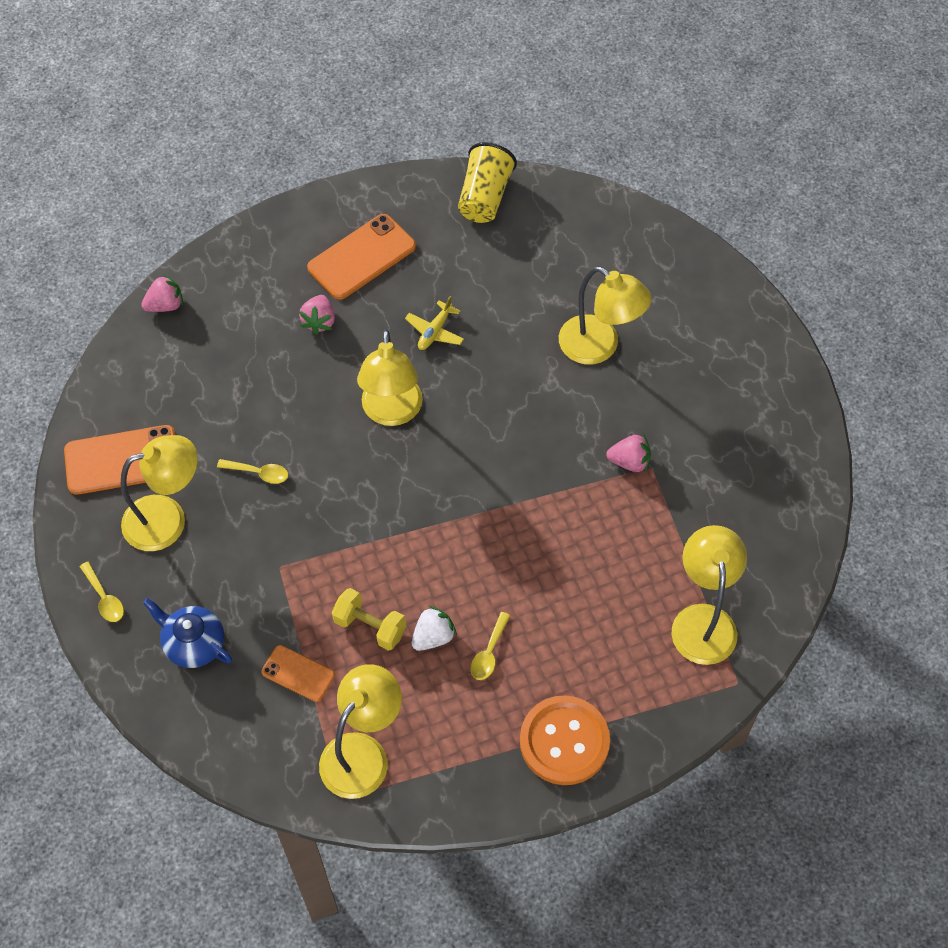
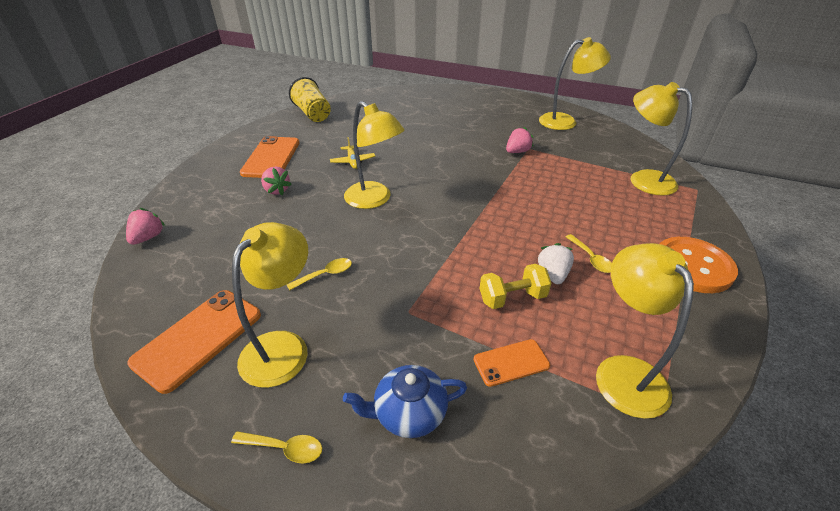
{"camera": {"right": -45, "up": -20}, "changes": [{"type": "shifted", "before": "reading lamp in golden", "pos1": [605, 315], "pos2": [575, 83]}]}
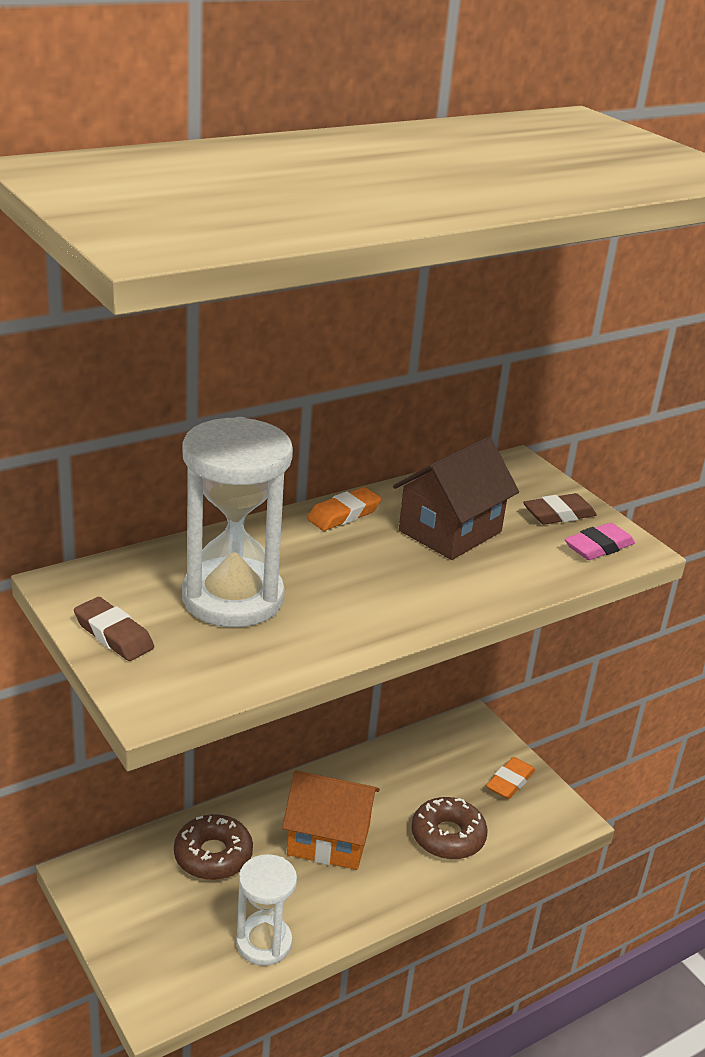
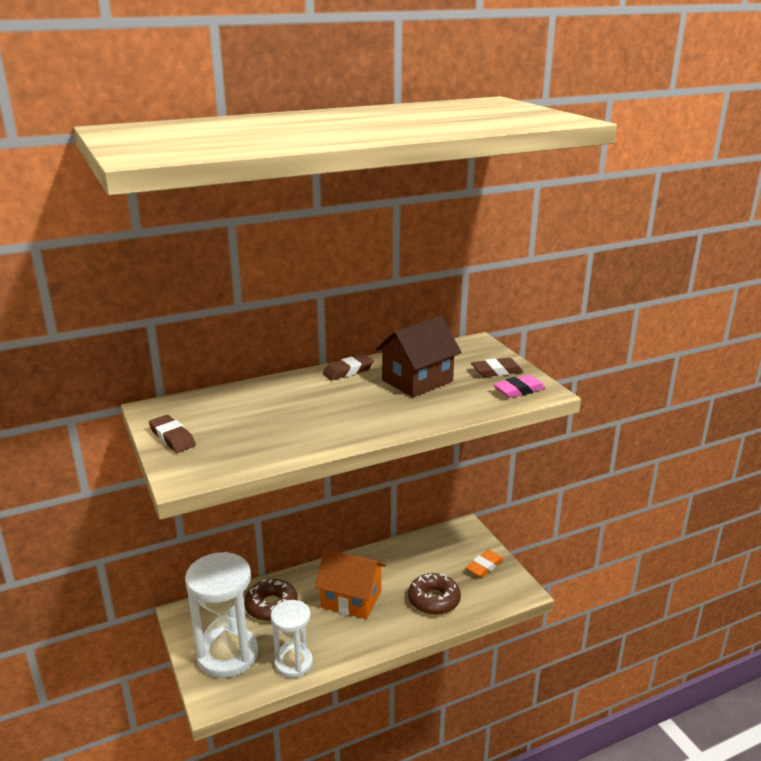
{"camera": {"right": 10, "up": -5}, "changes": [{"type": "shifted", "before": "sand timer in pure white", "pos1": [237, 522], "pos2": [221, 615]}, {"type": "repainted", "before": "eraser in orange-coloured", "after": "eraser in russet", "pos1": [344, 509], "pos2": [348, 367]}]}
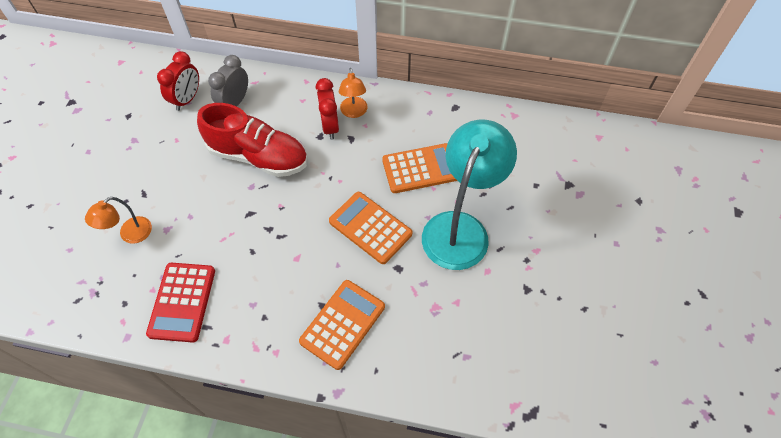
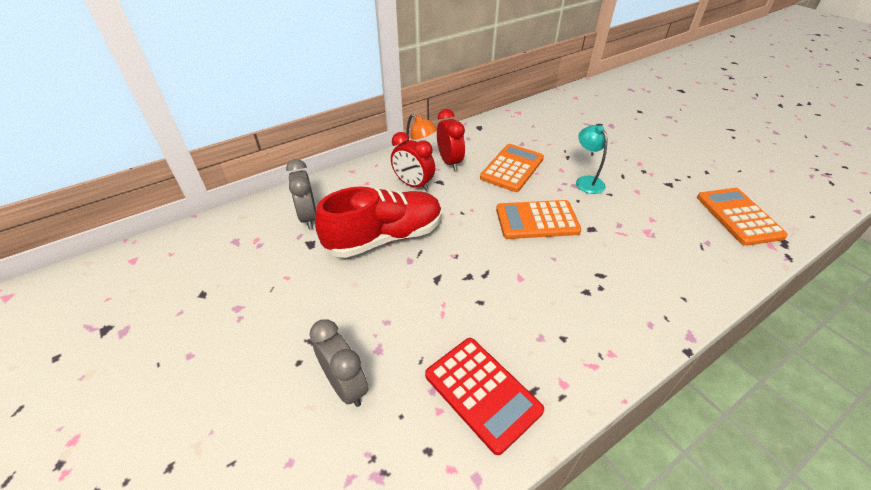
{"camera": {"right": -45, "up": -15}, "changes": [{"type": "swapped", "before": "reading lamp in orange-coloured", "after": "clock in grey", "pos1": [118, 220], "pos2": [338, 363]}, {"type": "shifted", "before": "clock in scarlet", "pos1": [178, 81], "pos2": [451, 140]}, {"type": "scaled", "before": "reading lamp in turquoise", "pos1": [469, 195], "pos2": [591, 159], "scale": 0.47}, {"type": "shifted", "before": "adding machine in orange-coloured", "pos1": [342, 325], "pos2": [742, 217]}]}
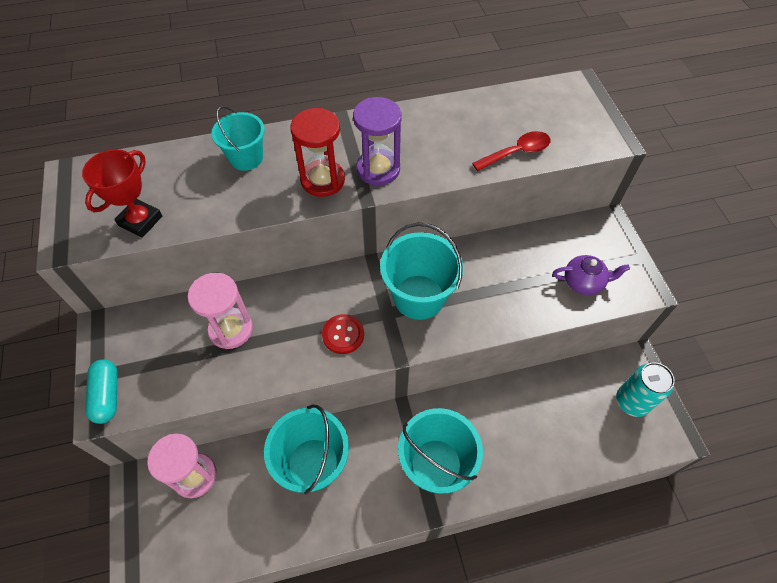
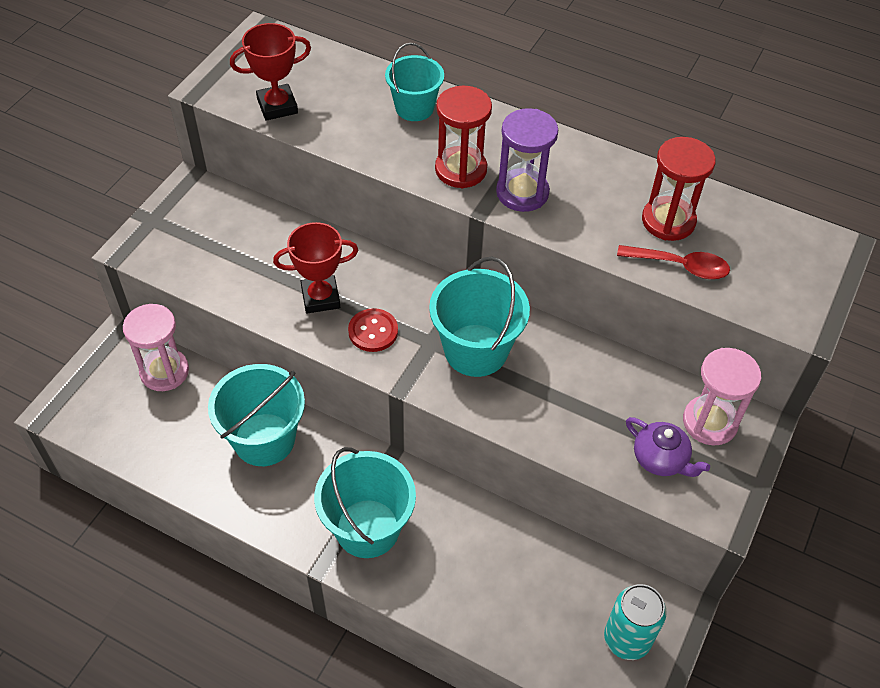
{"camera": {"right": 40, "up": -5}, "changes": [{"type": "new", "after": "prize cup in scarlet", "pos2": [315, 268]}, {"type": "new", "after": "sand timer in scarlet", "pos2": [679, 189]}, {"type": "shifted", "before": "sand timer in rose-pink", "pos1": [220, 311], "pos2": [722, 397]}, {"type": "gone", "before": "pill shape in turquoise", "pos1": [101, 392]}]}
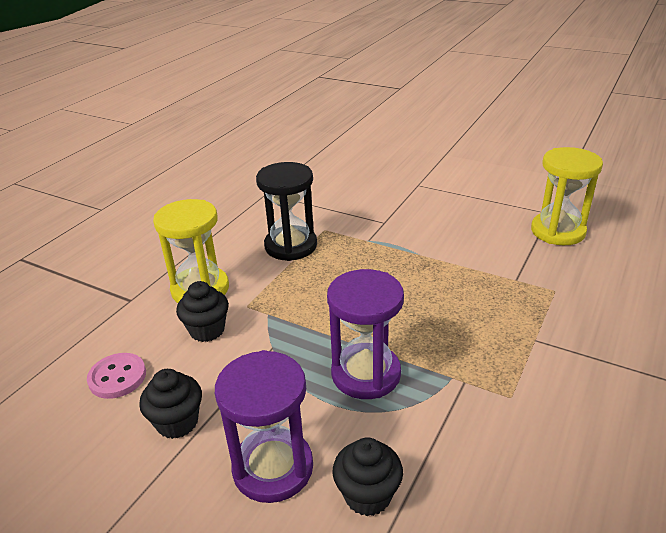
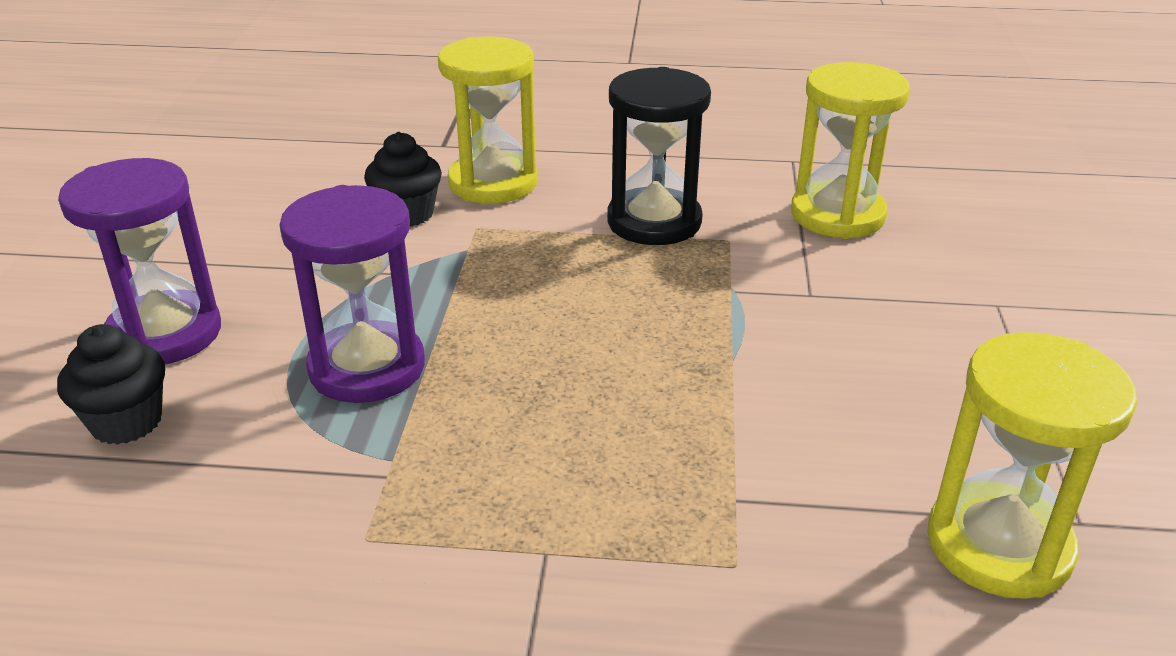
{"camera": {"right": 65, "up": 0}, "changes": [{"type": "new", "after": "sand timer in golden", "pos2": [850, 150]}, {"type": "gone", "before": "sewing button in rose-pink", "pos1": [116, 376]}, {"type": "gone", "before": "fairy cake in jet-black", "pos1": [170, 404]}]}
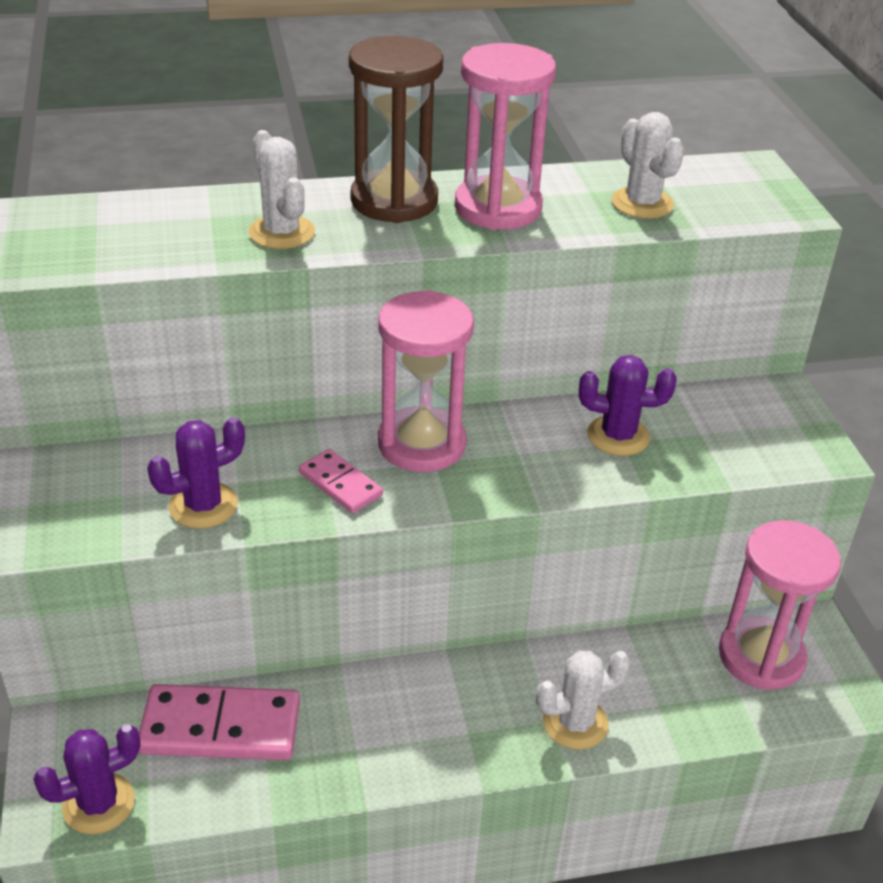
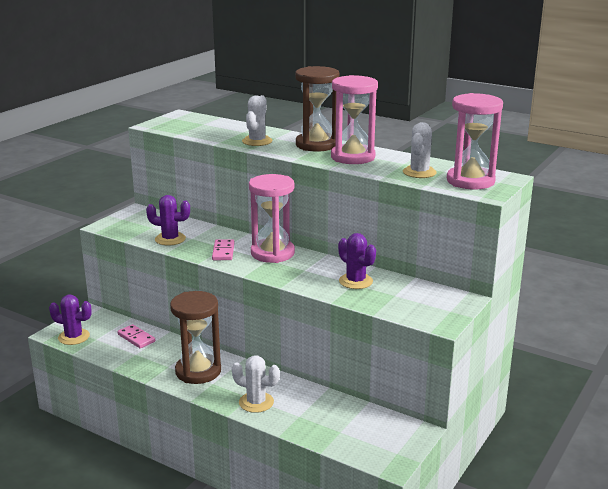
{"camera": {"right": 45, "up": -15}, "changes": [{"type": "scaled", "before": "domino tile in rose-pink", "pos1": [219, 722], "pos2": [136, 336], "scale": 0.55}, {"type": "new", "after": "sand timer in russet", "pos2": [195, 337]}, {"type": "shifted", "before": "sand timer in rose-pink", "pos1": [780, 605], "pos2": [475, 141]}]}
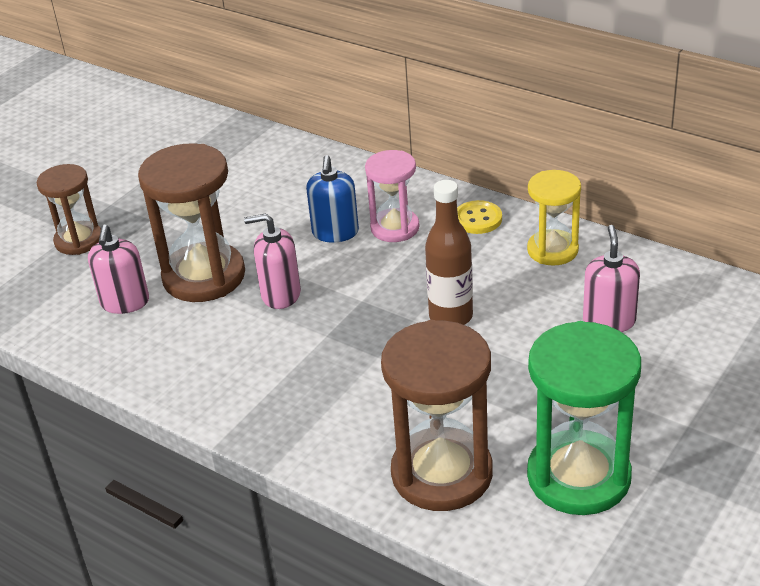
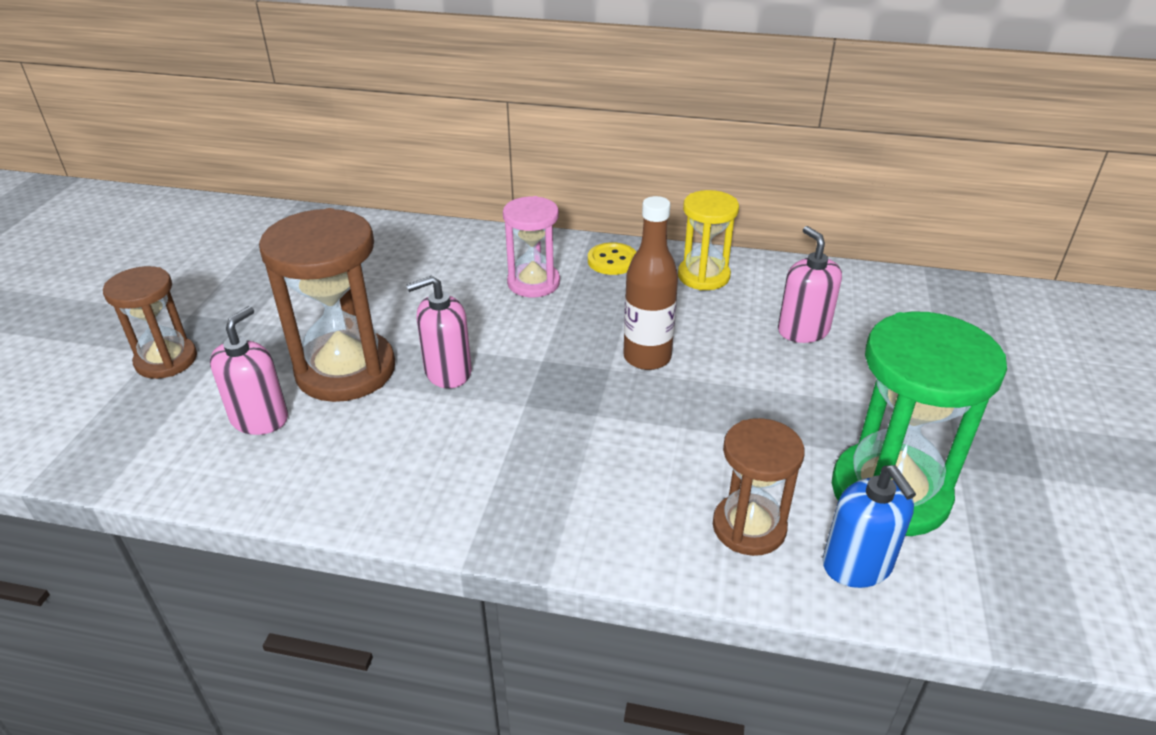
{"camera": {"right": -25, "up": 0}, "changes": [{"type": "rotated", "before": "soap pump in rose-pink", "pos1": [118, 269], "pos2": [249, 370], "turn": -135}, {"type": "scaled", "before": "sand timer in russet", "pos1": [437, 415], "pos2": [759, 487], "scale": 0.61}, {"type": "shifted", "before": "soap pump in royal blue", "pos1": [332, 199], "pos2": [869, 526]}]}
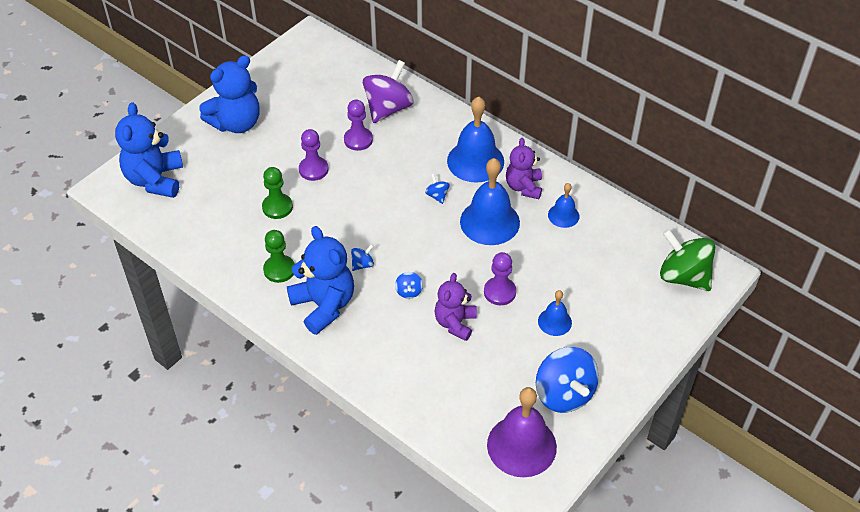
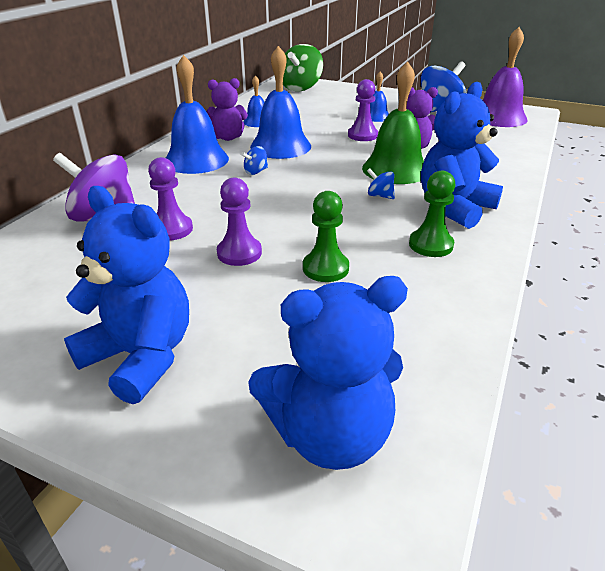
{"camera": {"right": -105, "up": -15}, "changes": [{"type": "swapped", "before": "whirligig in royal blue", "after": "school bell in emerald", "pos1": [409, 285], "pos2": [393, 122]}]}
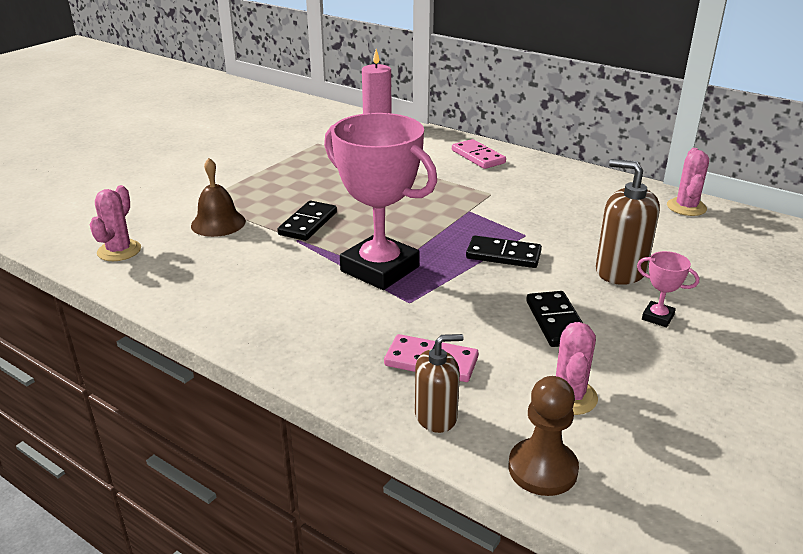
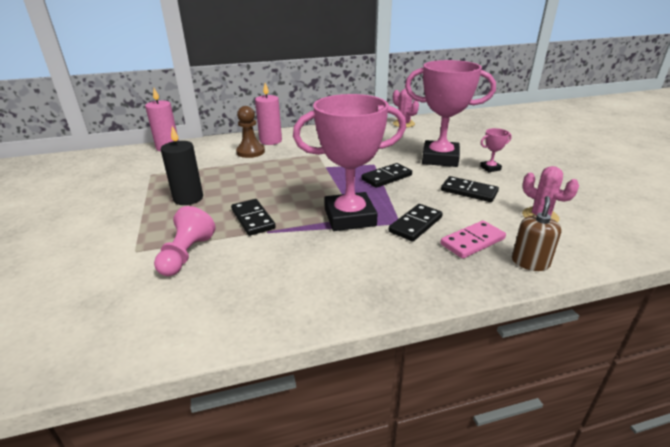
{"camera": {"right": -50, "up": 0}, "changes": [{"type": "swapped", "before": "school bell in russet", "after": "chess pawn in rose-pink", "pos1": [218, 197], "pos2": [184, 241]}, {"type": "new", "after": "candle in jet-black", "pos2": [182, 165]}, {"type": "shifted", "before": "chess pawn in russet", "pos1": [543, 436], "pos2": [250, 132]}, {"type": "swapped", "before": "domino tile in rose-pink", "after": "candle in rose-pink", "pos1": [479, 154], "pos2": [268, 114]}, {"type": "new", "after": "domino tile in jet-black", "pos2": [416, 223]}, {"type": "swapped", "before": "soap pump in russet", "after": "prize cup in rose-pink", "pos1": [628, 222], "pos2": [450, 113]}, {"type": "gone", "before": "cactus in rose-pink", "pos1": [115, 223]}]}
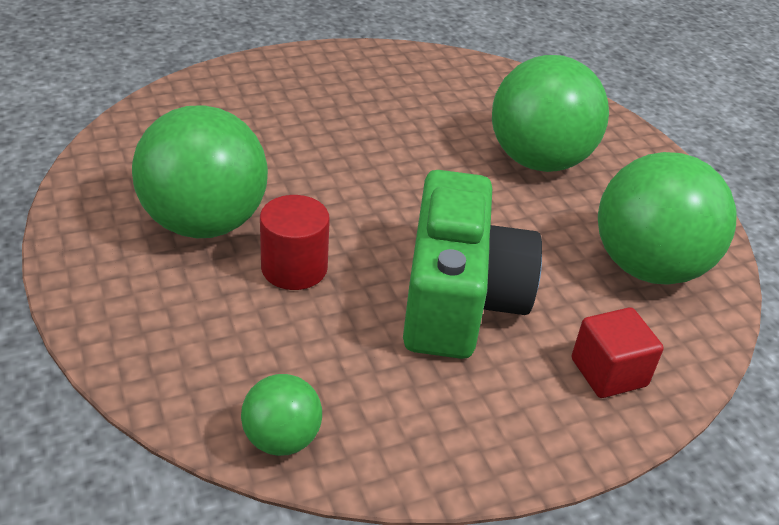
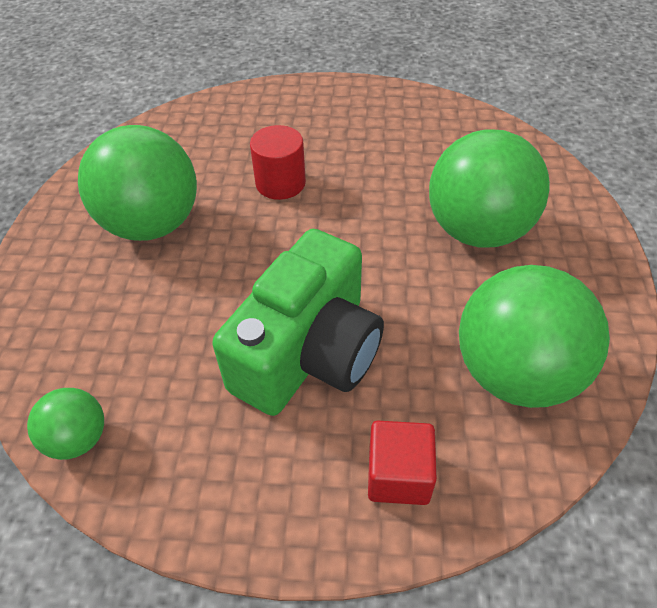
{"camera": {"right": 30, "up": 10}, "changes": [{"type": "shifted", "before": "cylinder in scarlet", "pos1": [295, 242], "pos2": [278, 162]}]}
